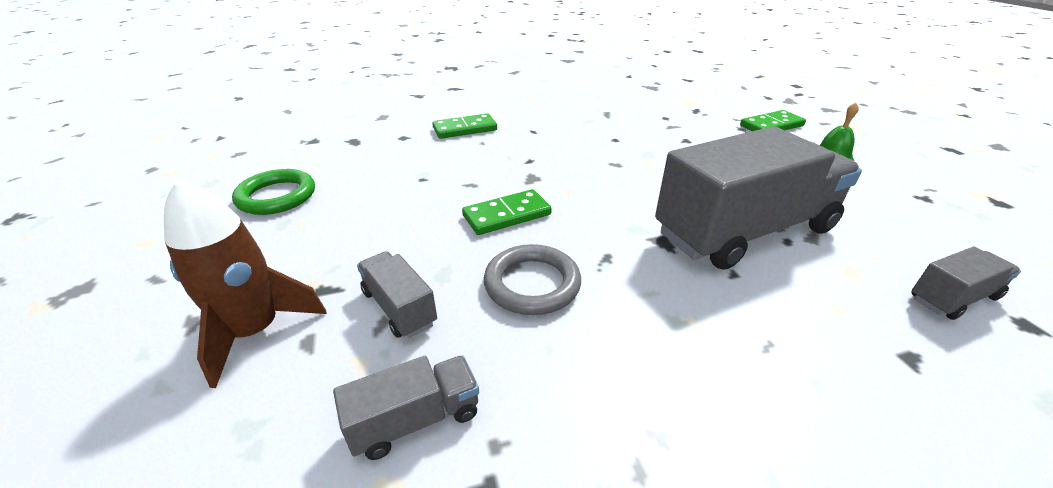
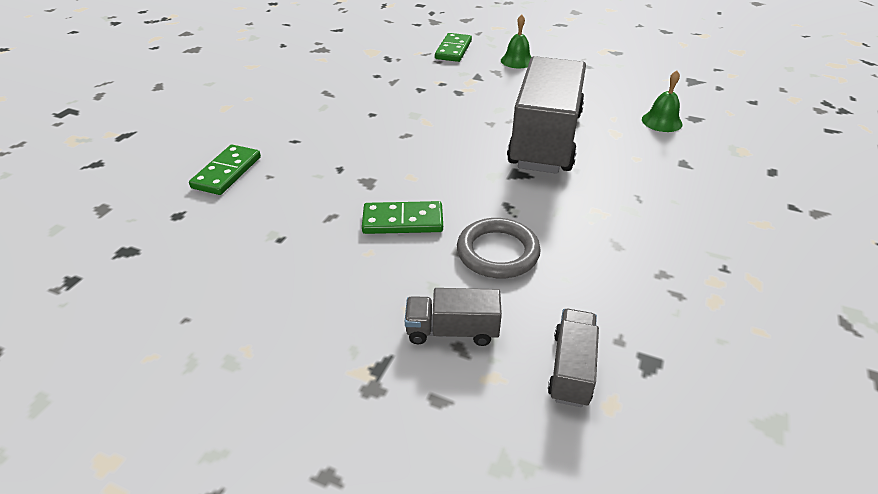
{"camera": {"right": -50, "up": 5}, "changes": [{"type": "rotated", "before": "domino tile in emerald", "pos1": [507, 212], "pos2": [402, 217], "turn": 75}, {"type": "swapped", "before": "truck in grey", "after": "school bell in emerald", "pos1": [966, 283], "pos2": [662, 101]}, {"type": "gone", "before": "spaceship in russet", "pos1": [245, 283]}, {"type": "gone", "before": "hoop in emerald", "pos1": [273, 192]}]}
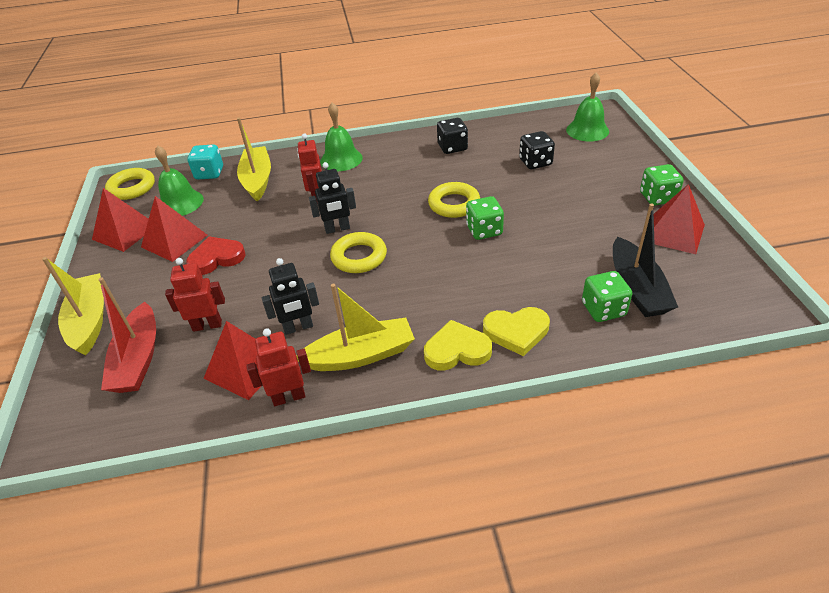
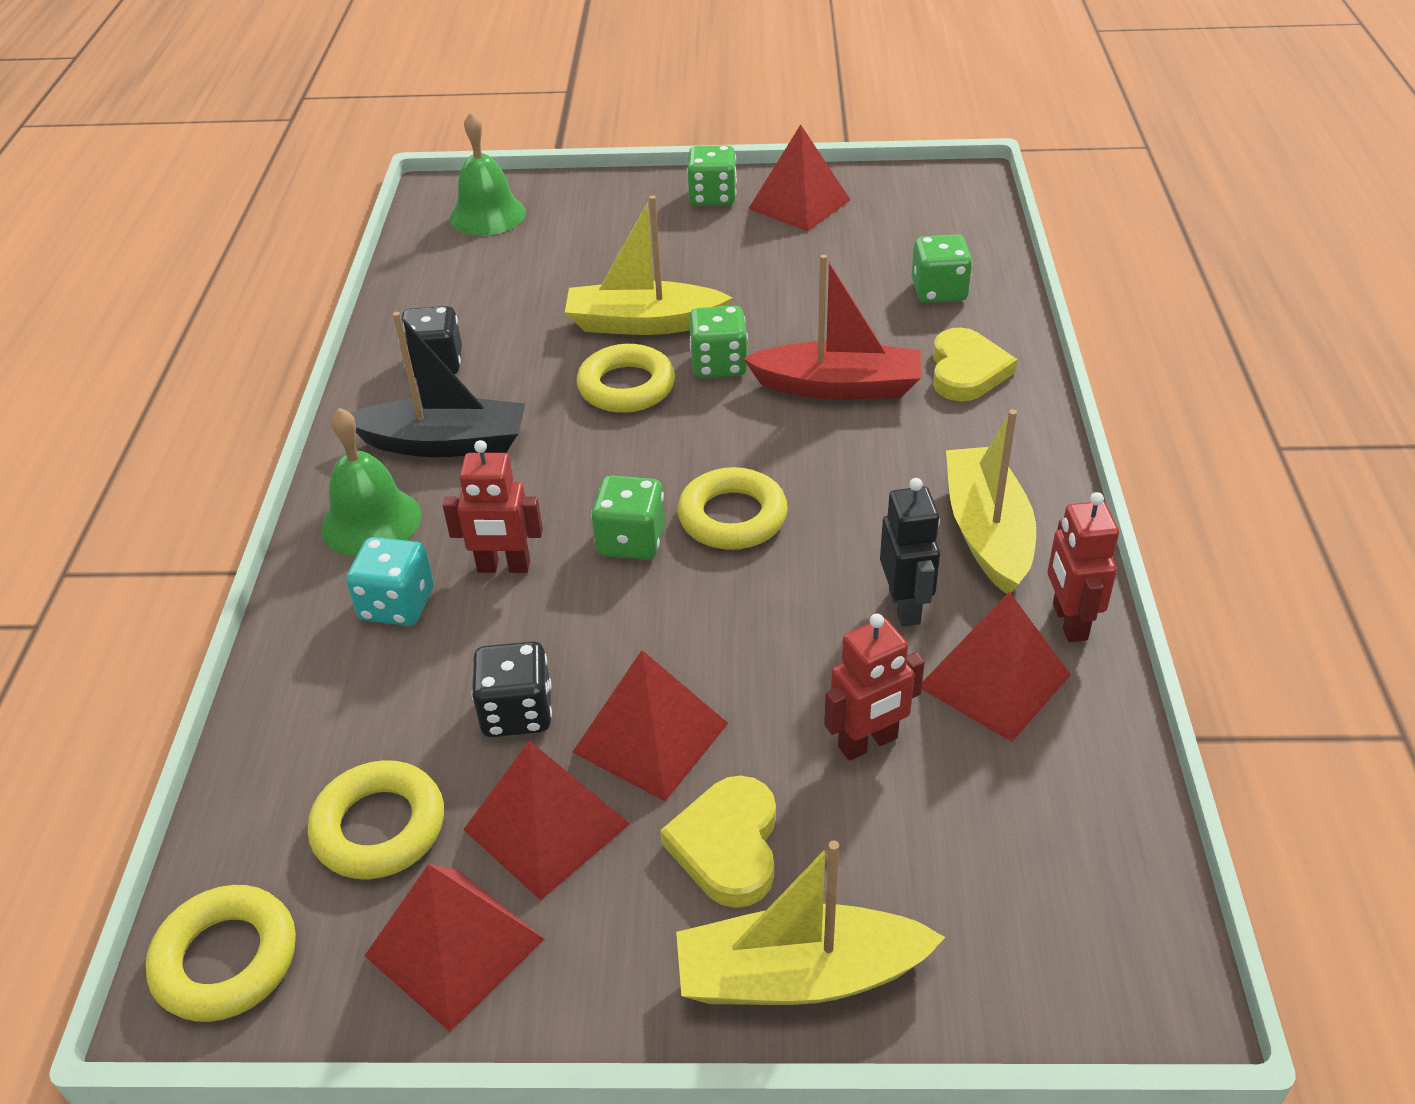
{"camera": {"right": -80, "up": 0}, "changes": [{"type": "swapped", "before": "school bell in emerald", "after": "hoop in golden", "pos1": [179, 180], "pos2": [376, 819]}, {"type": "shifted", "before": "game die in turquoise", "pos1": [205, 162], "pos2": [390, 581]}, {"type": "shifted", "before": "boat in jet-black", "pos1": [645, 260], "pos2": [438, 384]}, {"type": "shifted", "before": "game die in jet-black", "pos1": [537, 150], "pos2": [511, 689]}, {"type": "shifted", "before": "boat in golden", "pos1": [254, 159], "pos2": [649, 265]}, {"type": "swapped", "before": "love heart in scarlet", "after": "solid pyramid in scarlet", "pos1": [215, 255], "pos2": [650, 725]}, {"type": "swapped", "before": "toy robot in jet-black", "after": "game die in emerald", "pos1": [332, 198], "pos2": [628, 517]}, {"type": "shifted", "before": "love heart in golden", "pos1": [458, 345], "pos2": [718, 841]}, {"type": "shifted", "before": "boat in scarlet", "pos1": [127, 335], "pos2": [832, 327]}, {"type": "rotated", "before": "toy robot in scarlet", "pos1": [195, 295], "pos2": [874, 687], "turn": -120}]}
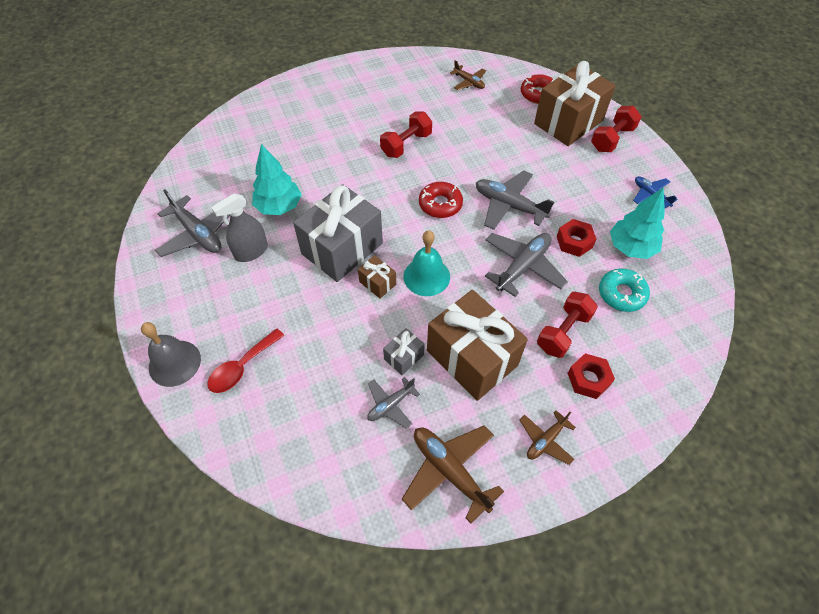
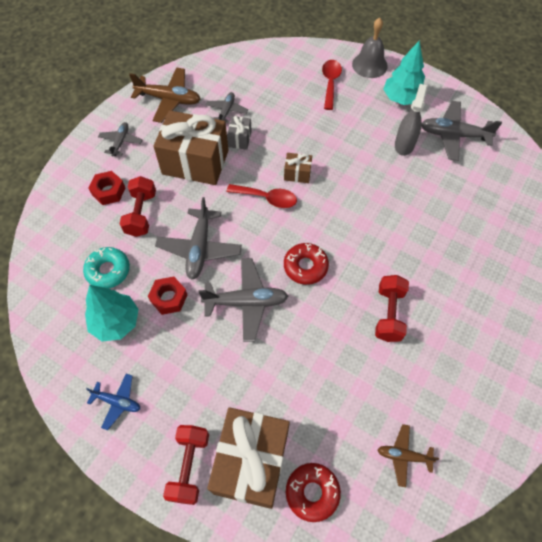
{"camera": {"right": 145, "up": 5}, "changes": [{"type": "repainted", "before": "aeroplane in russet", "after": "aeroplane in grey", "pos1": [548, 437], "pos2": [120, 139]}, {"type": "swapped", "before": "school bell in turquoise", "after": "spoon in scarlet", "pos1": [427, 263], "pos2": [261, 196]}, {"type": "shifted", "before": "toy tree in turquoise", "pos1": [277, 179], "pos2": [404, 73]}, {"type": "gone", "before": "gift in grey", "pos1": [338, 233]}]}
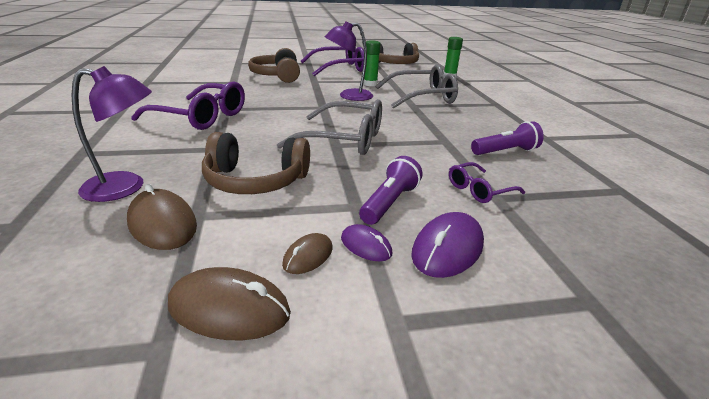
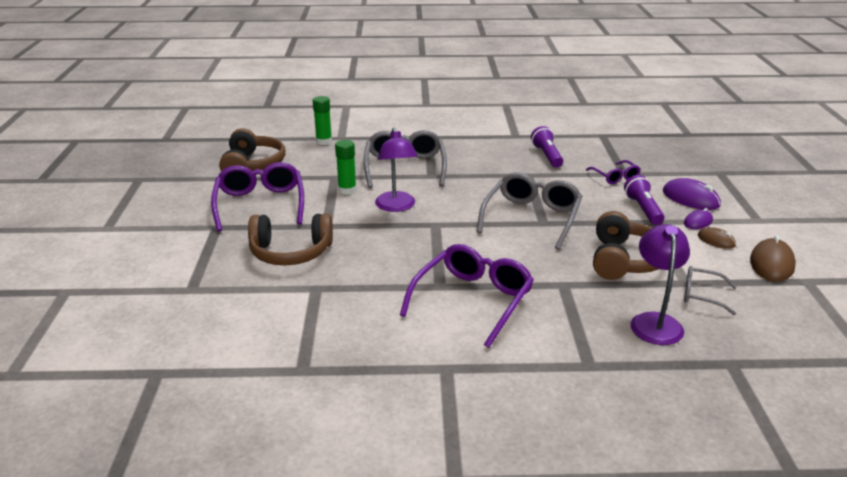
{"camera": {"right": -80, "up": 0}, "changes": [{"type": "rotated", "before": "flashlight in royal purple", "pos1": [390, 190], "pos2": [644, 200], "turn": 45}, {"type": "swapped", "before": "mouse in russet", "after": "spectacles in grey", "pos1": [162, 217], "pos2": [710, 290]}]}
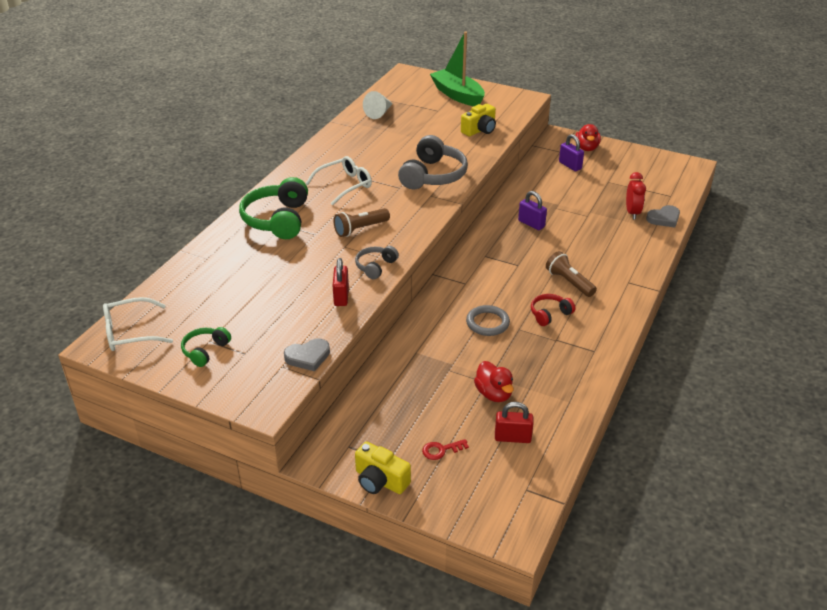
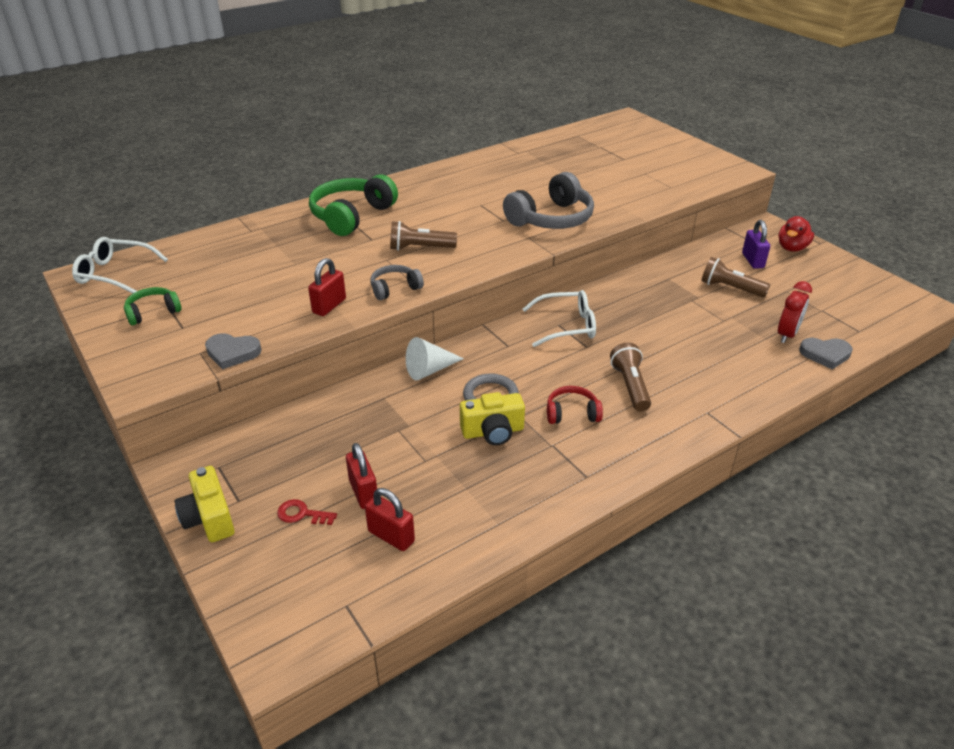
{"camera": {"right": 30, "up": 0}, "changes": [{"type": "new", "after": "padlock in scarlet", "pos2": [361, 476]}, {"type": "shifted", "before": "cone in pure white", "pos1": [378, 105], "pos2": [435, 359]}, {"type": "shifted", "before": "camera in golden", "pos1": [478, 120], "pos2": [492, 418]}, {"type": "shifted", "before": "spectacles in pure white", "pos1": [339, 181], "pos2": [559, 318]}, {"type": "new", "after": "flashlight in russet", "pos2": [735, 277]}, {"type": "gone", "before": "boat in emerald", "pos1": [457, 69]}, {"type": "gone", "before": "rubber duck in scarlet", "pos1": [494, 381]}, {"type": "gone", "before": "padlock in royal purple", "pos1": [532, 210]}]}
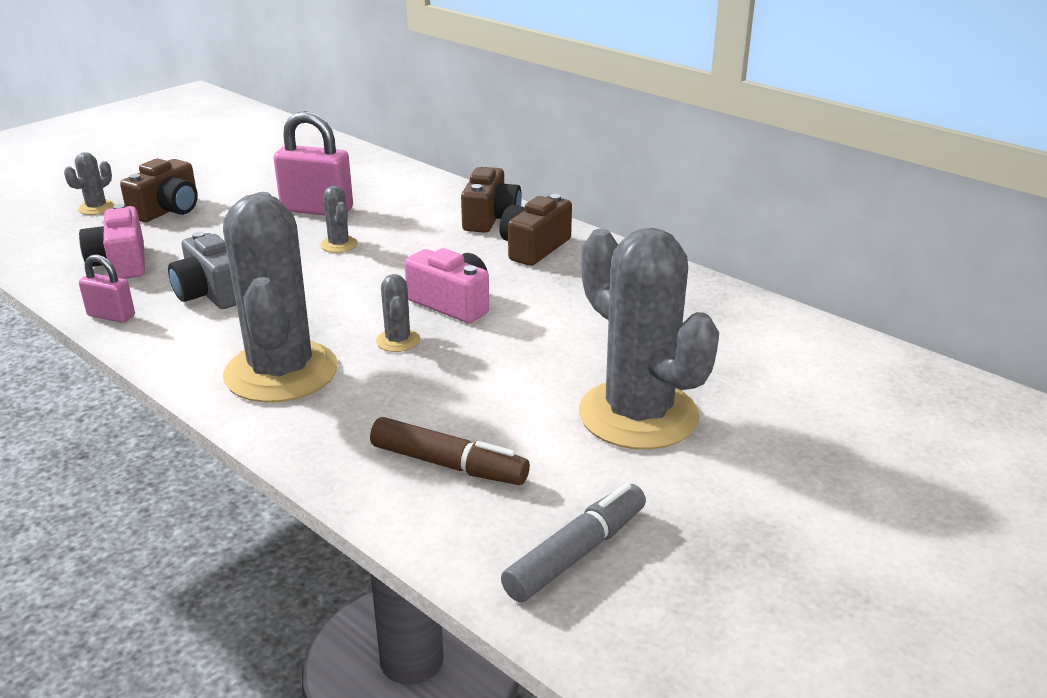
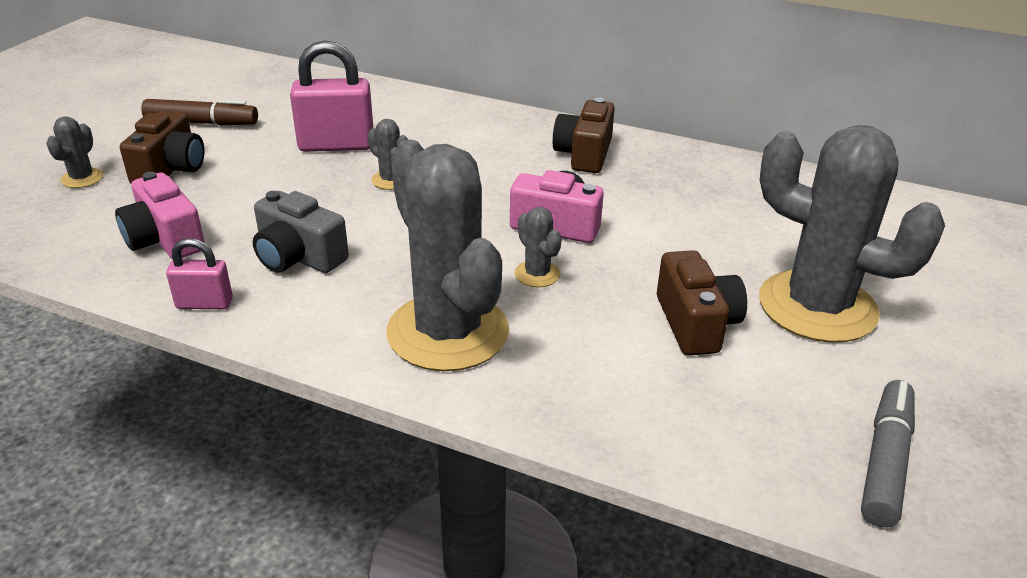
{"camera": {"right": -20, "up": 5}, "changes": [{"type": "shifted", "before": "marker pen in russet", "pos1": [450, 451], "pos2": [199, 112]}, {"type": "shifted", "before": "camera in russet", "pos1": [491, 200], "pos2": [702, 303]}]}
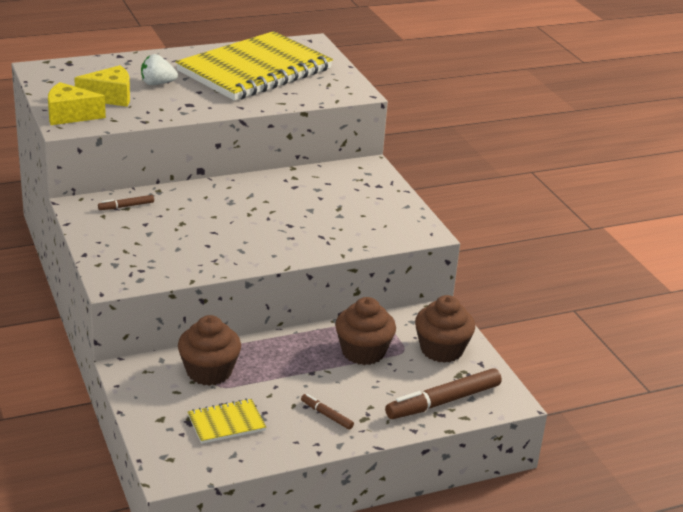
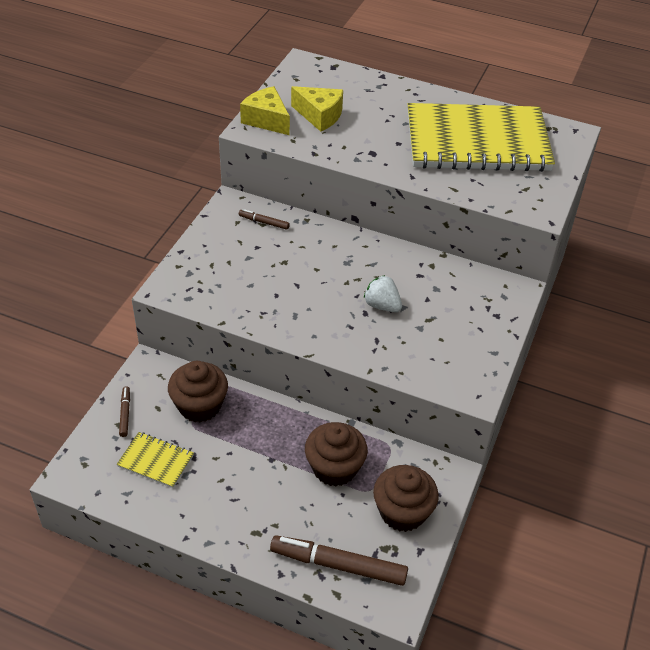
{"camera": {"right": 45, "up": 15}, "changes": [{"type": "shifted", "before": "marker pen in russet", "pos1": [327, 412], "pos2": [124, 411]}, {"type": "shifted", "before": "berry in pure white", "pos1": [159, 69], "pos2": [383, 293]}]}
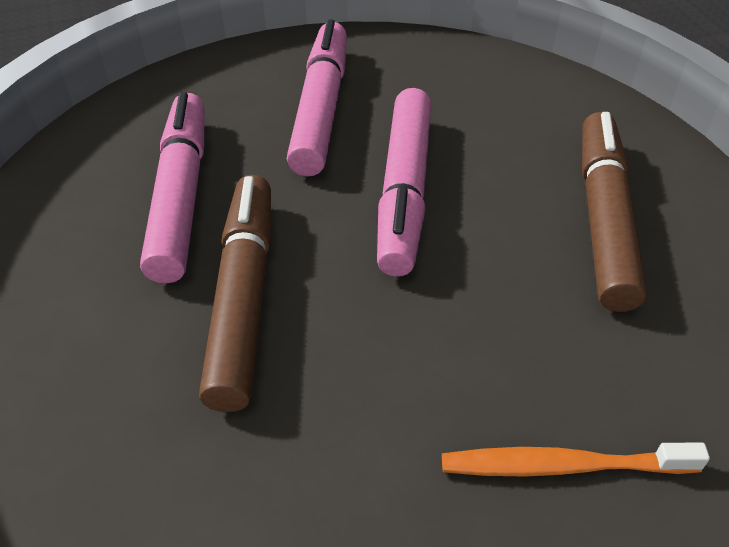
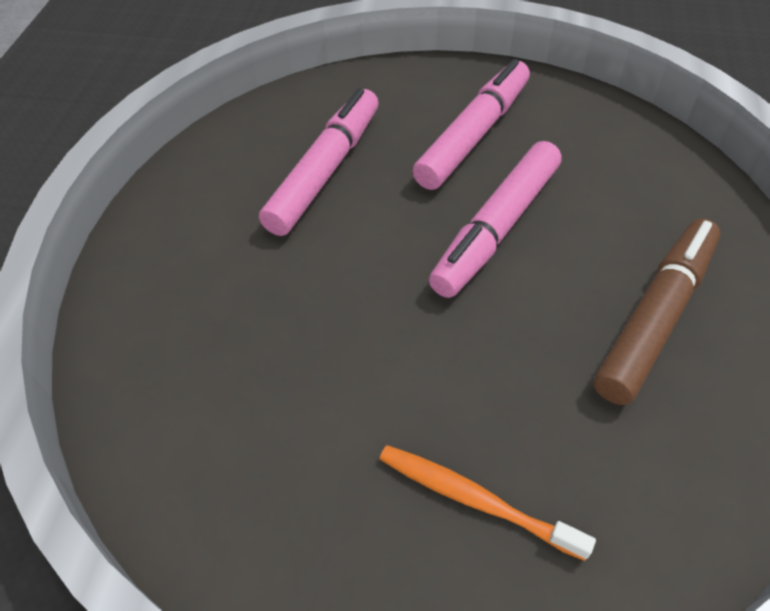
{"camera": {"right": 30, "up": 5}, "changes": [{"type": "gone", "before": "marker pen in russet", "pos1": [235, 293]}]}
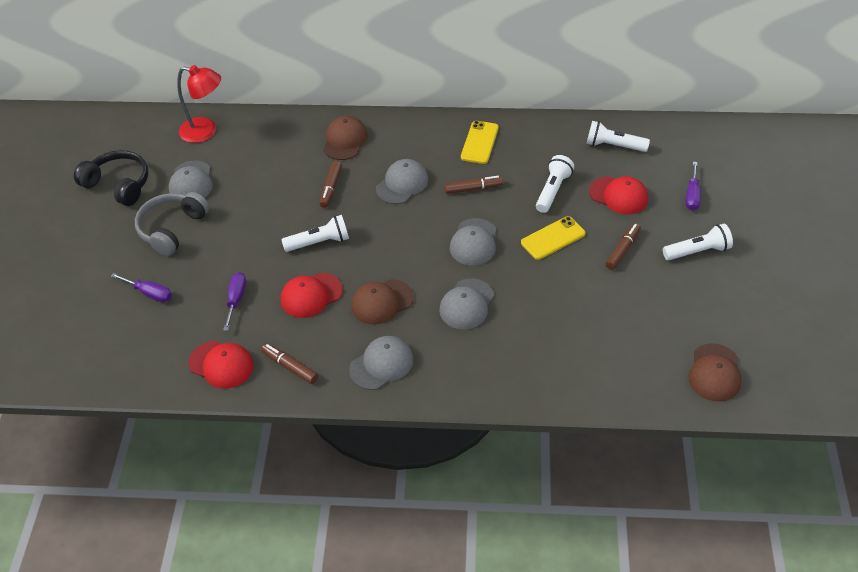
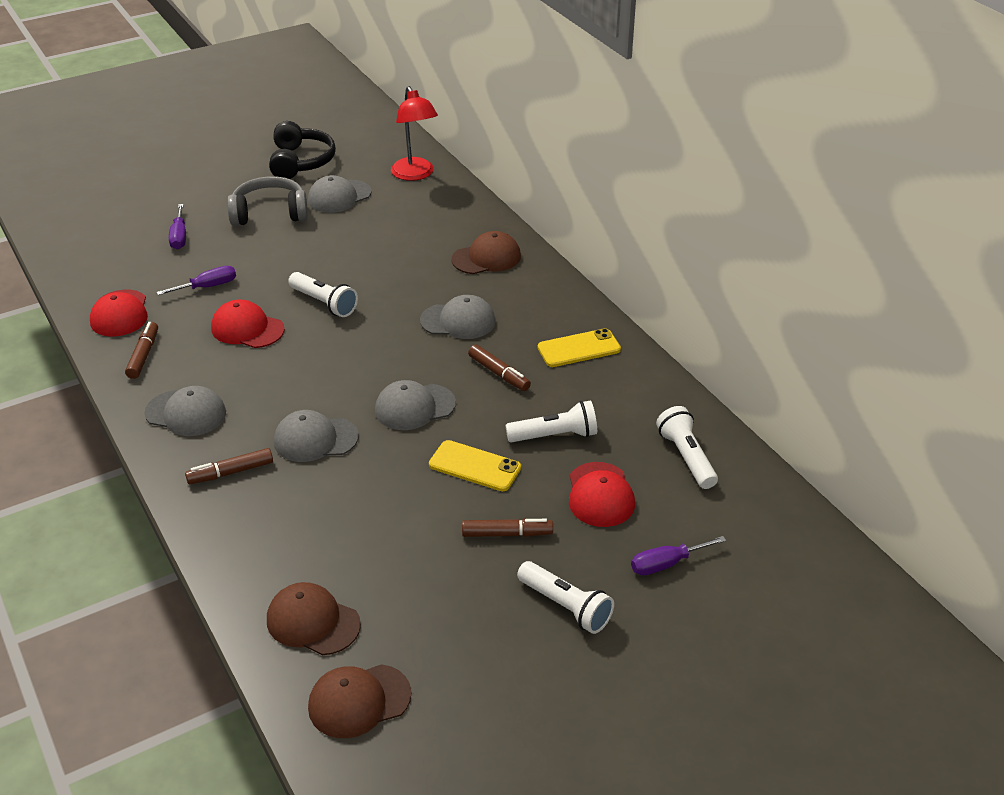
{"camera": {"right": 55, "up": -10}, "changes": [{"type": "shifted", "before": "marker pen in russet", "pos1": [330, 184], "pos2": [229, 466]}, {"type": "shifted", "before": "cap in russet", "pos1": [382, 302], "pos2": [314, 618]}]}
